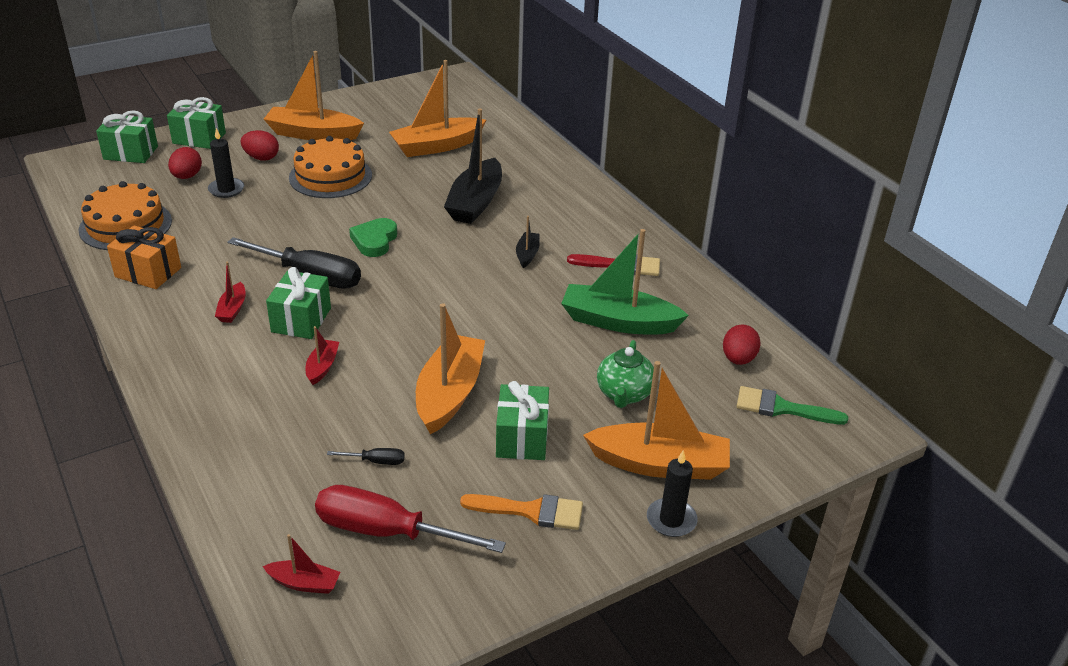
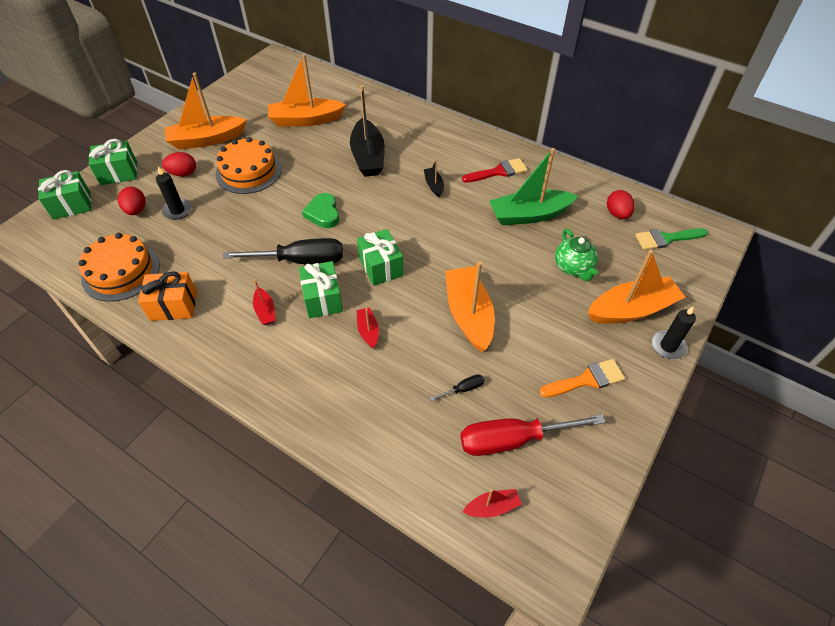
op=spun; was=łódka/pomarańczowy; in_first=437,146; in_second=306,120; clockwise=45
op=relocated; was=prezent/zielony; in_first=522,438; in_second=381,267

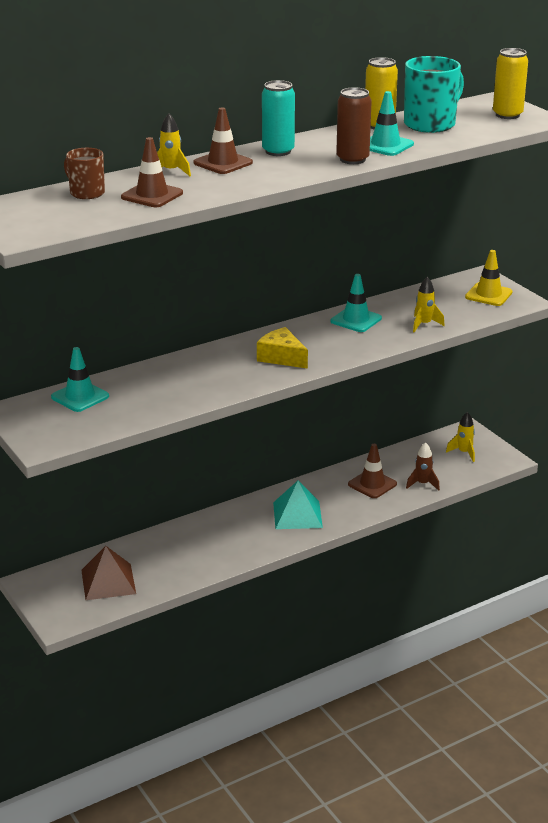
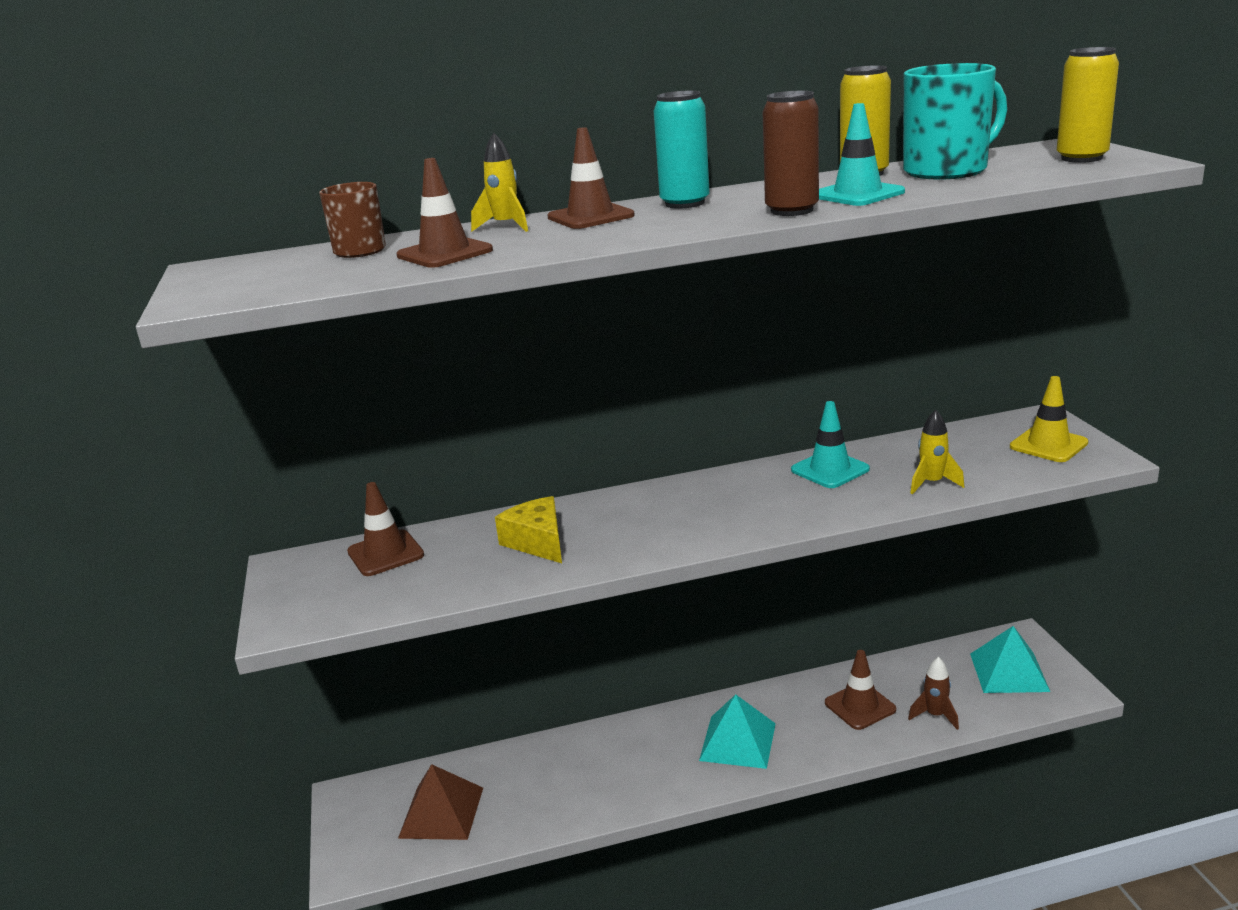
op=relocated; was=ser/żółty; in_first=281,357; in_second=537,542
op=colour; was=pachołek/turkusowy; now=pachołek/brązowy; in_first=80,397; in_second=385,553
op=exchanged; was=rakieta/żółty; now=piramida/turkusowy; in_first=464,453; in_second=1009,672

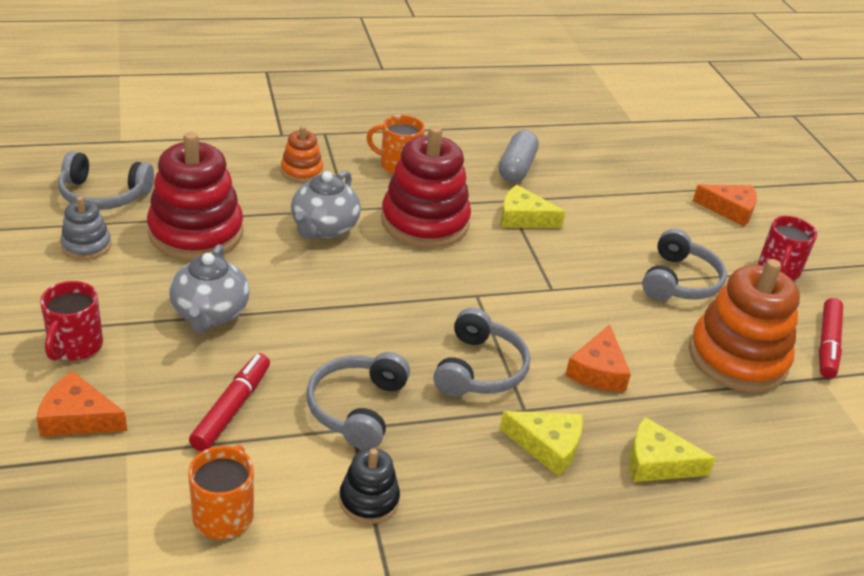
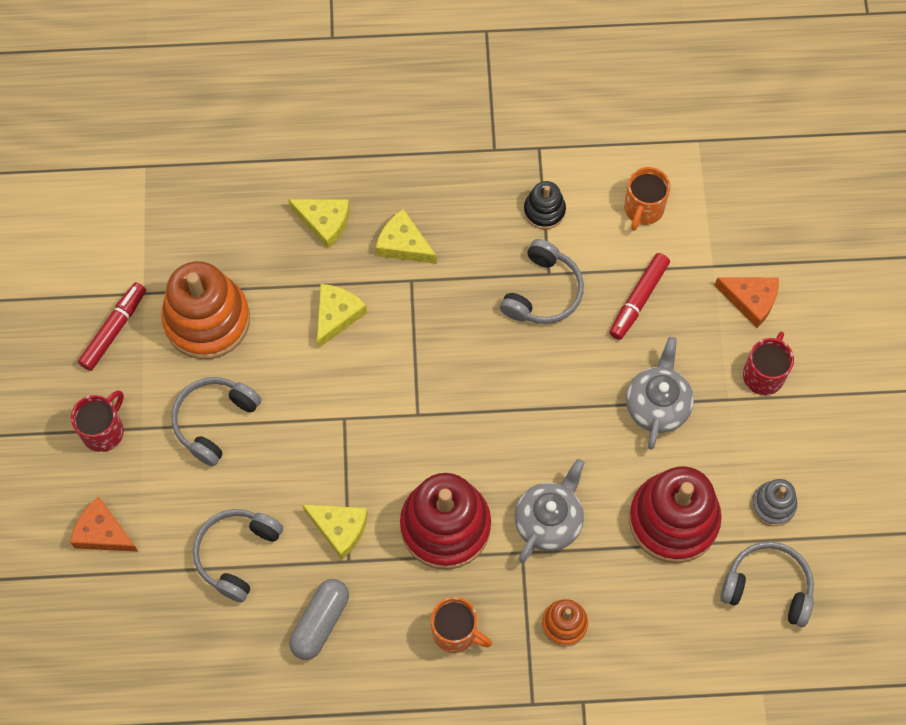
op=relocated; was=słuchawki/szary; in_first=479,369; in_second=237,554
op=colour; was=ser/pomarańczowy; now=ser/żółty; in_first=598,370; in_second=336,315

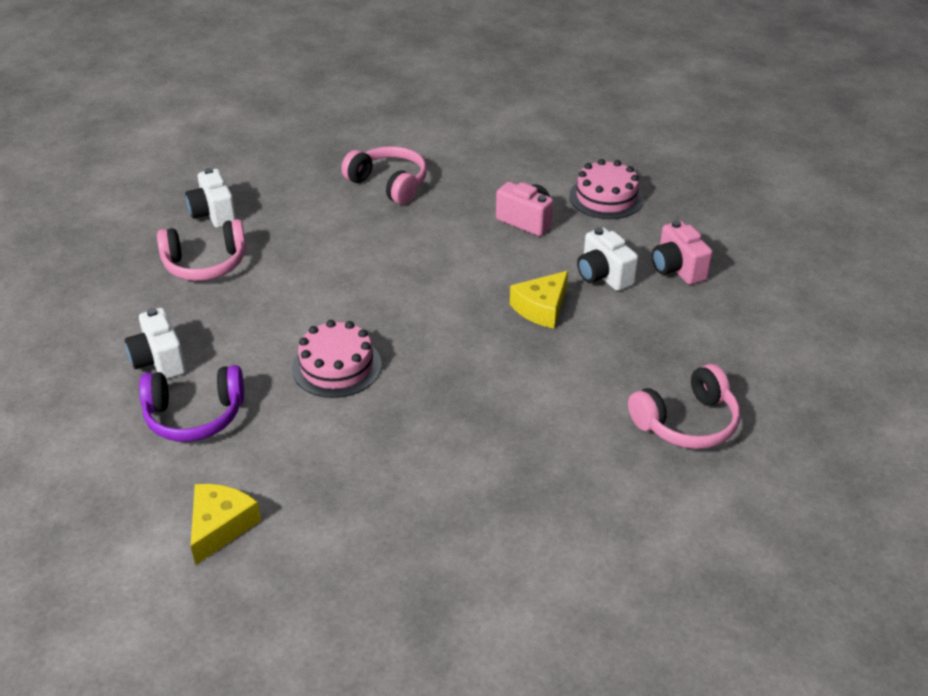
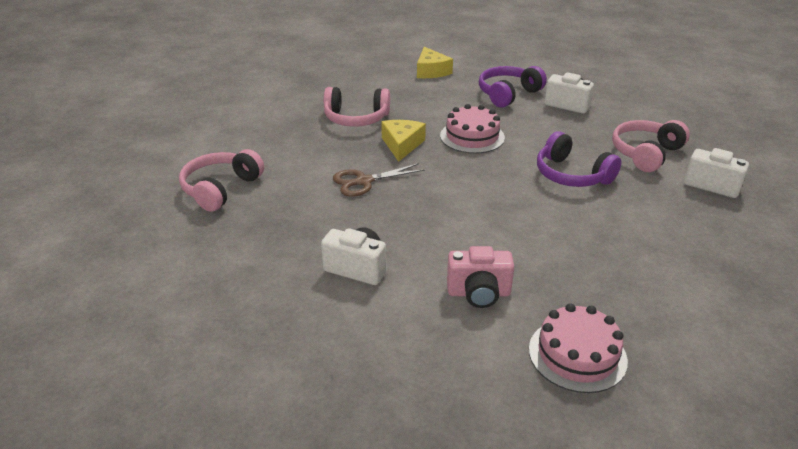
op=relocated; was=słuchawki/różowy; in_first=389,184; in_second=356,118
op=relocated; was=tort/różowy; in_first=606,197; in_second=577,354
op=missing; was=aparat fotograficzny/różowy; in_first=677,269
op=relocated; was=ser/żółty; in_first=541,308; in_second=402,145
op=appeared; now=słuchawki/fioletowy; in_second=571,175
op=appeared; now=nożyczki/brązowy; in_second=363,181

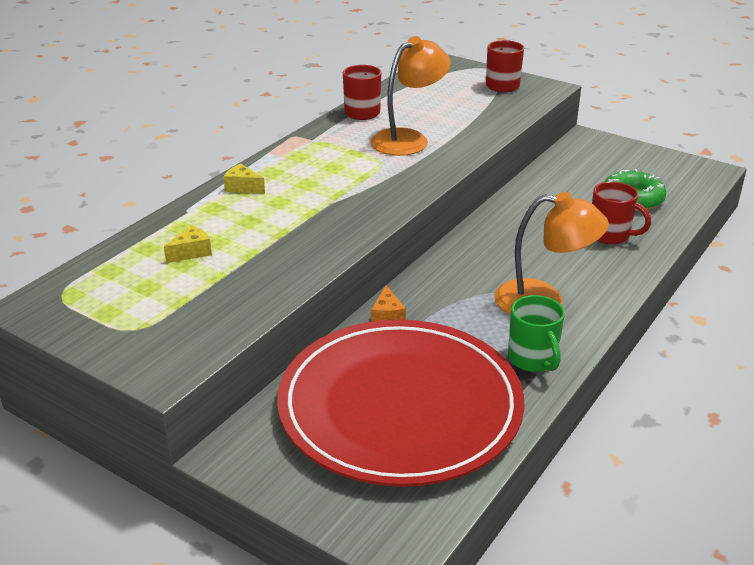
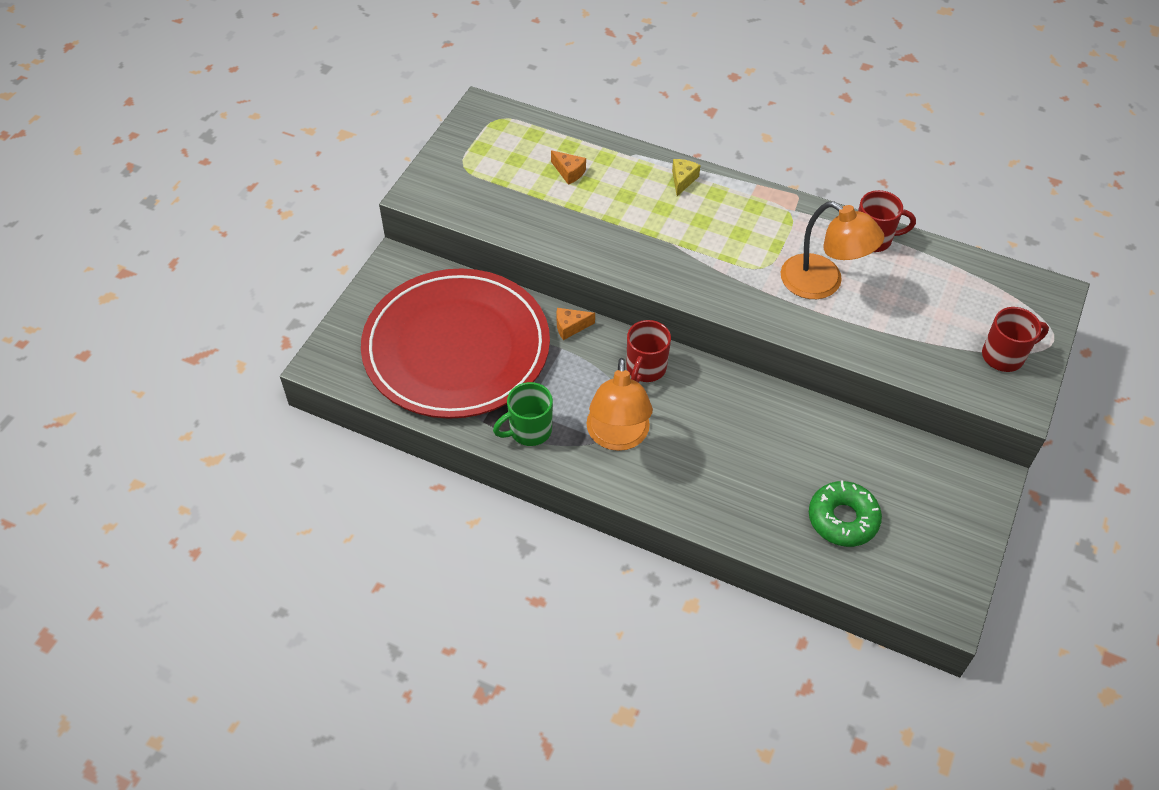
op=relocated; was=kubek/czerwony; in_first=610,235; in_second=645,369
op=colour; was=ser/żółty; now=ser/pomarańczowy; in_first=191,252; in_second=569,172

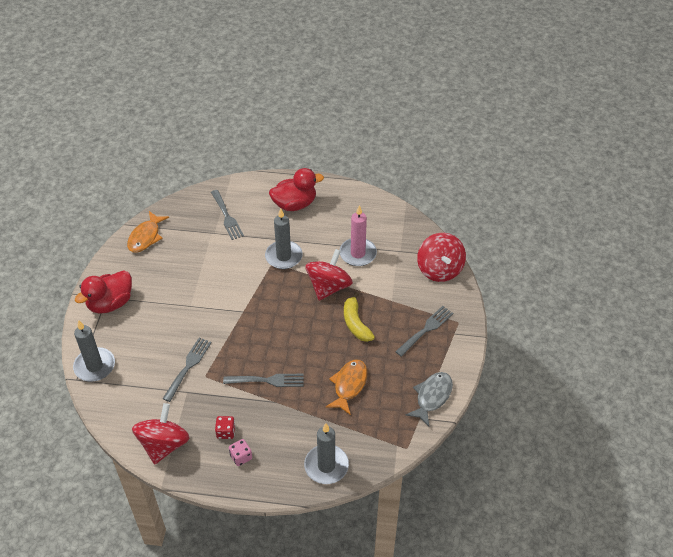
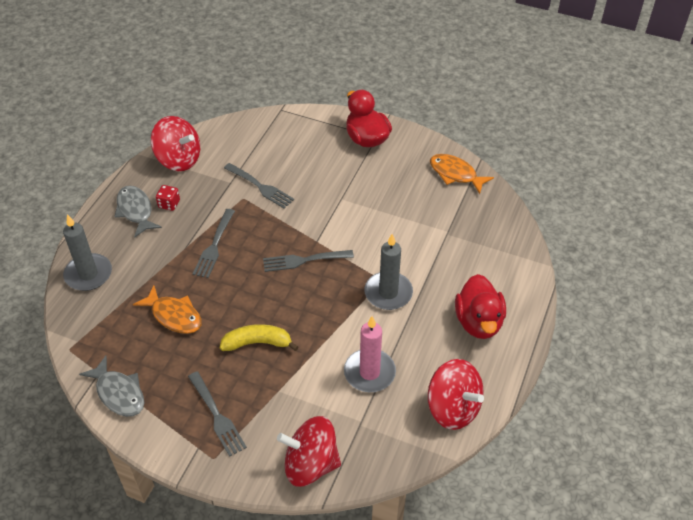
op=relocated; was=widelec/szary; in_first=227,216; in_second=304,260
op=relocated; was=bączek/czerwony; in_first=328,287; in_second=453,408
op=missing; was=świeca/szary; in_first=95,366
op=exchanged; was=kostka do gry/różowy; now=ryba/szary; in_first=241,457; in_second=135,211

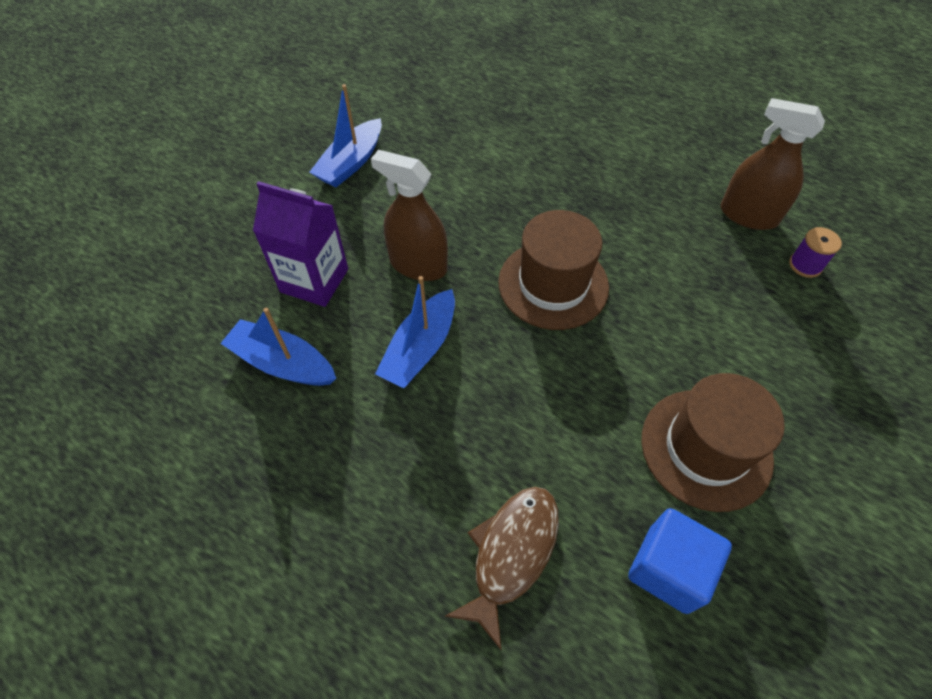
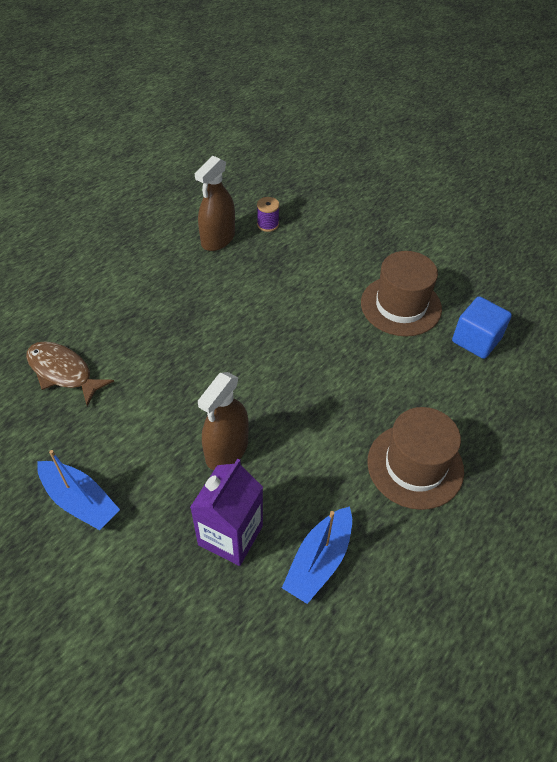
op=relocated; was=kapelusz/brązowy; in_first=553,284; in_second=415,466
op=missing; was=łódka/niebieski; in_first=420,348
op=relocated; was=ryba/brązowy; in_first=511,554; in_second=63,372

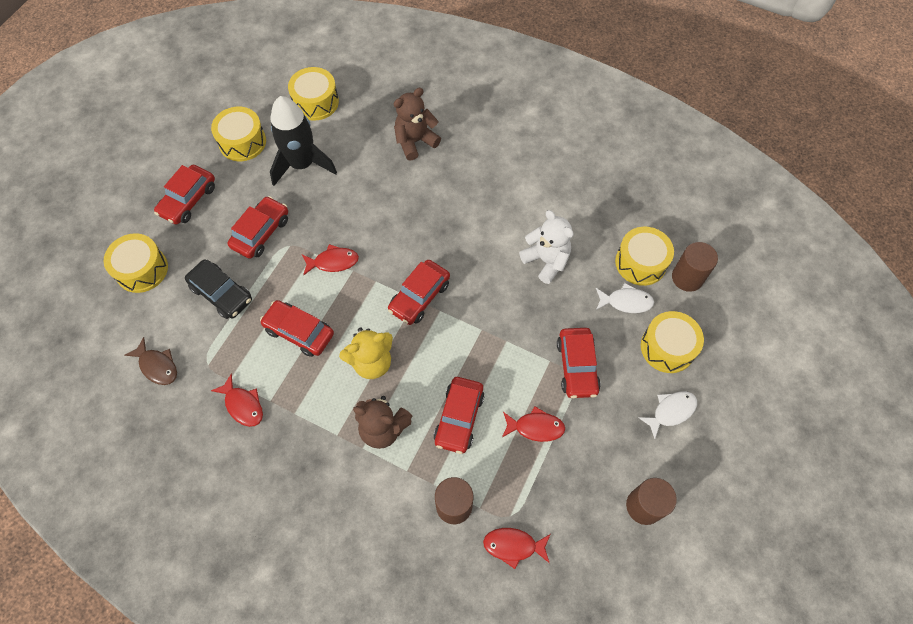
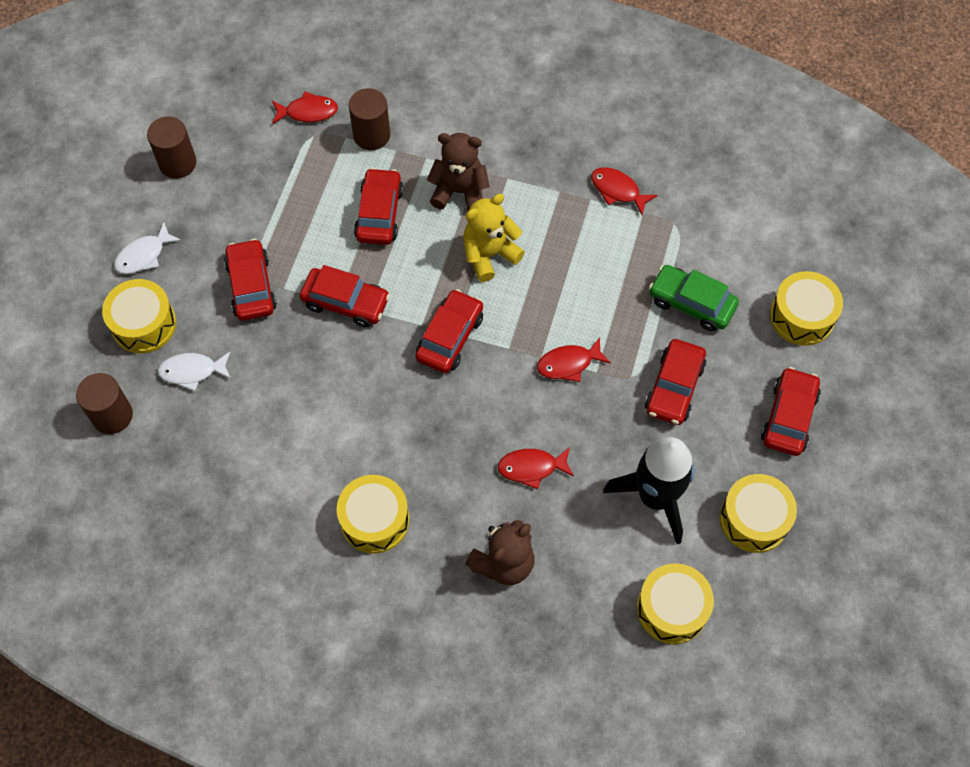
op=missing; was=miś/biały; in_first=546,260
op=relocated; was=bęben/żółty; in_first=640,262; in_second=374,520
op=colour; was=samochód/czarny; now=samochód/zielony; in_first=222,293; in_second=691,303
op=relocated; was=samochód/czerwony; in_first=299,332; in_second=346,302
op=missing; was=ryba/brązowy; in_first=157,366
op=relocated; was=ryba/czerwony; in_first=535,427; in_second=531,468

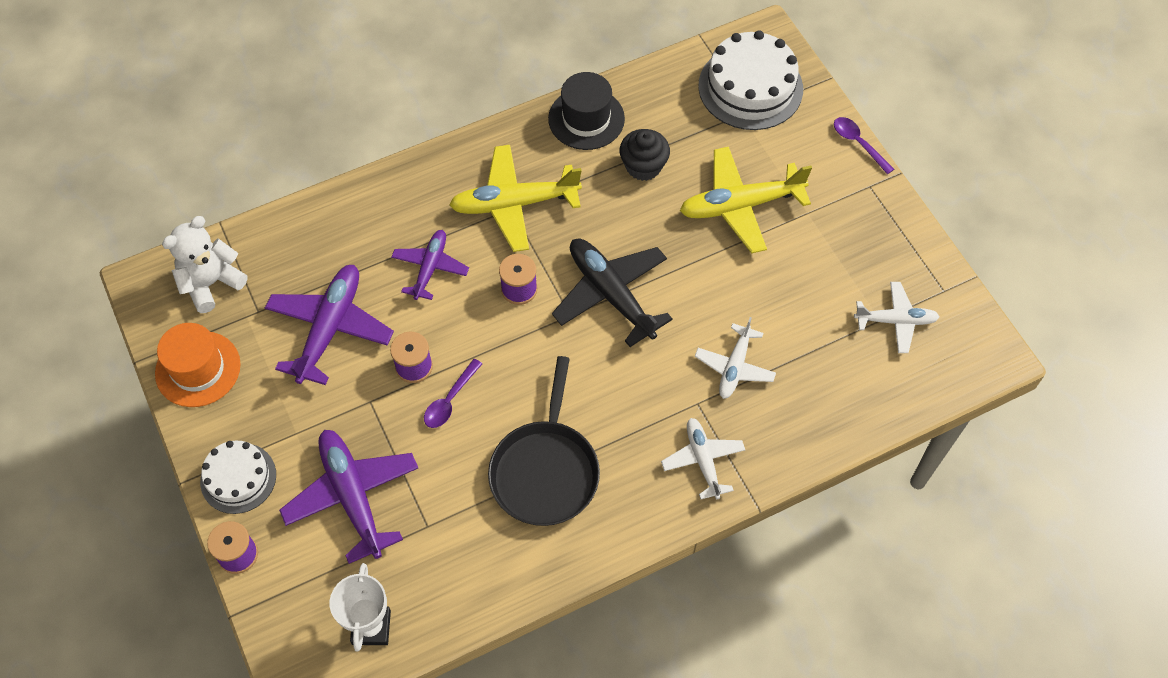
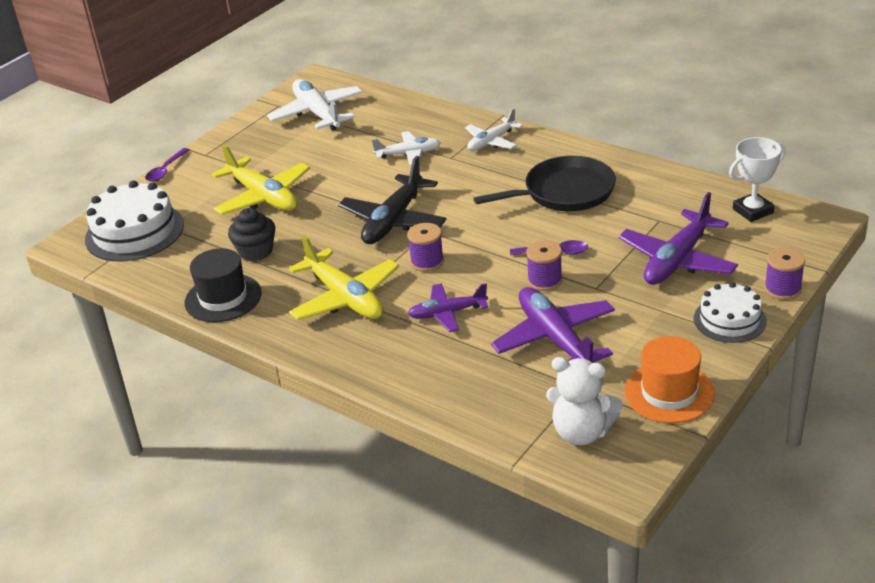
op=spun; was=samolot/fioletowy; in_first=330,328; in_second=555,338; clockwise=75
op=size; was=samolot/biały; in_first=896,321; in_second=317,113; ratio=1.64

